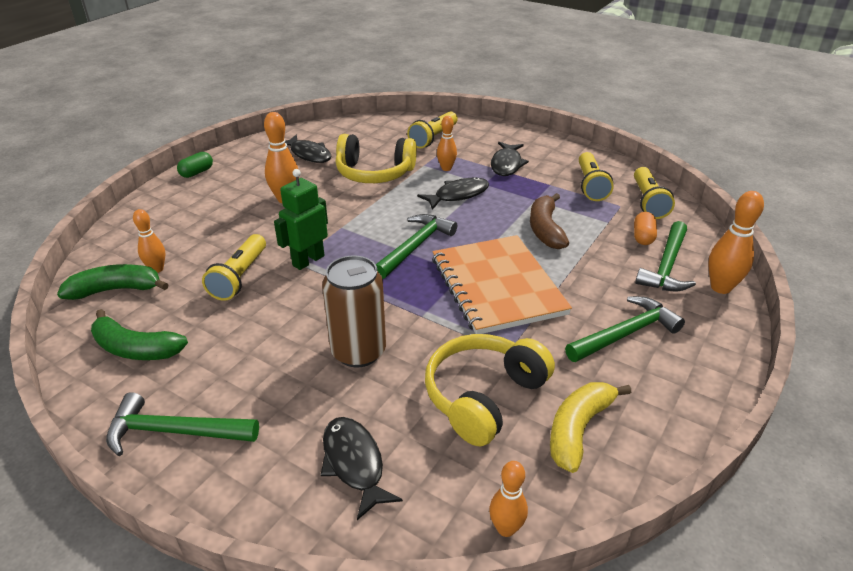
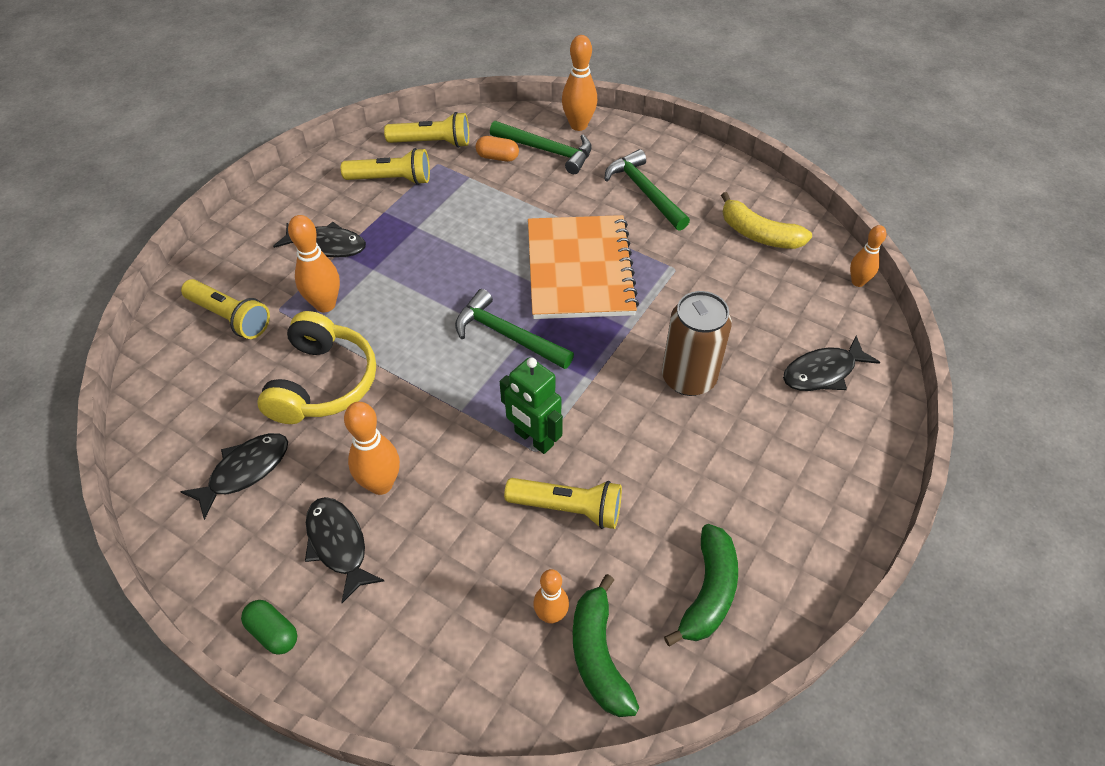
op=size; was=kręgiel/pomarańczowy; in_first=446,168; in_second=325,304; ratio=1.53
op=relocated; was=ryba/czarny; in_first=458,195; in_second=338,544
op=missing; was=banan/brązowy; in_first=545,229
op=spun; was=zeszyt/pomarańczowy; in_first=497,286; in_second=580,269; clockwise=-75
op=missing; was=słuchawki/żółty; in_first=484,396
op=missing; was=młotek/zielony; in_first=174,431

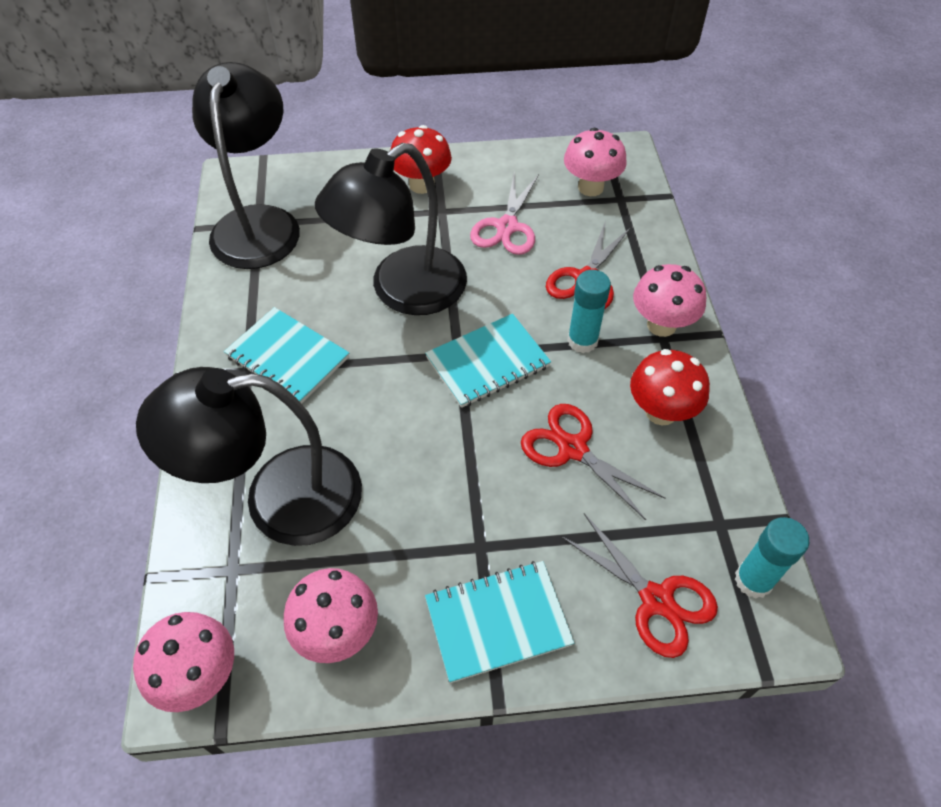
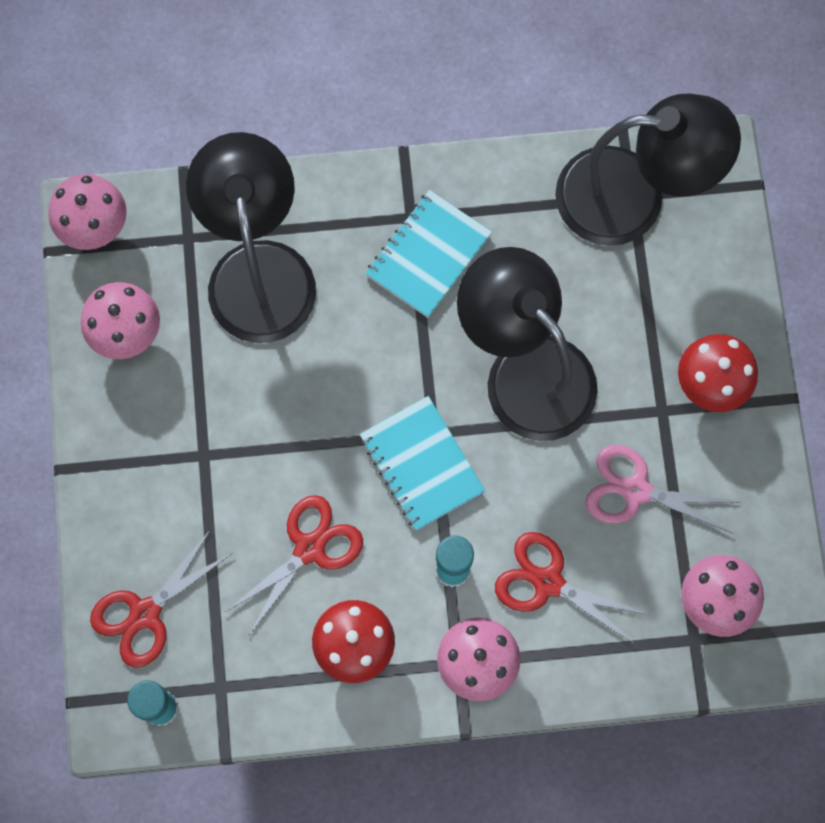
op=missing; was=zeszyt/turkusowy; in_first=498,622

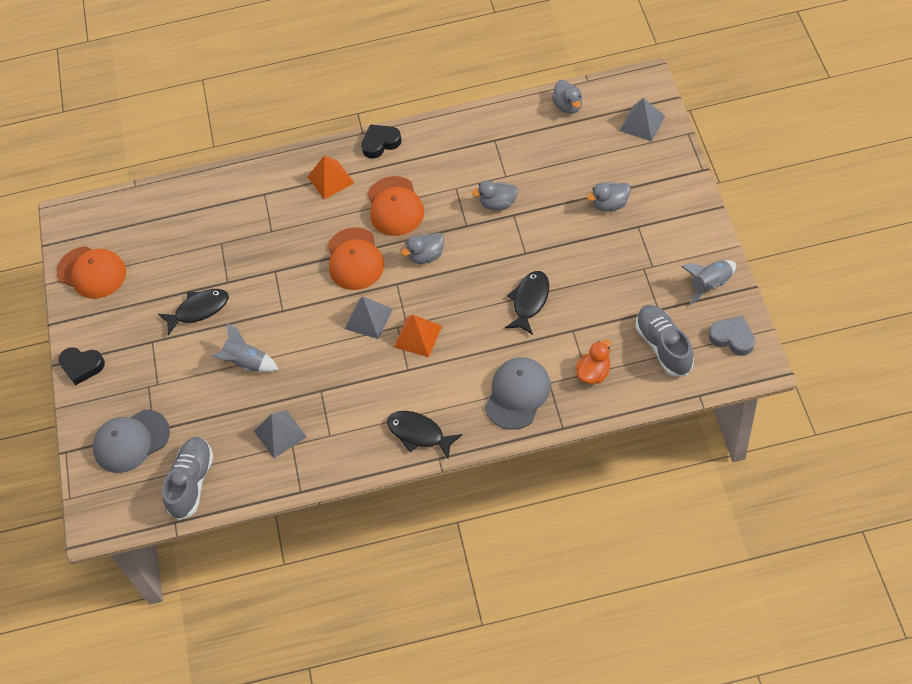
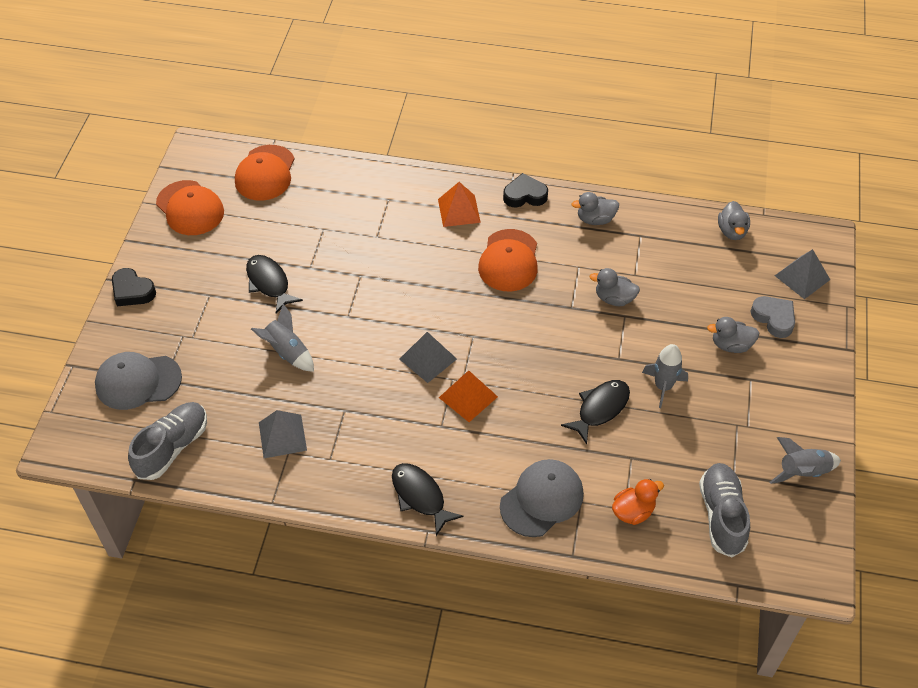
op=relocated; was=czapka/pomarańczowy; in_first=355,259; in_second=265,173
op=relocated; was=kaczka/szary; in_first=426,256; in_second=595,219
op=spun; was=ryba/czarny; in_first=199,310; in_second=269,283; clockwise=-120
op=relocated; was=serce/szary; in_first=732,338; in_second=774,318
op=appeared; now=rakieta/szary; in_second=663,386

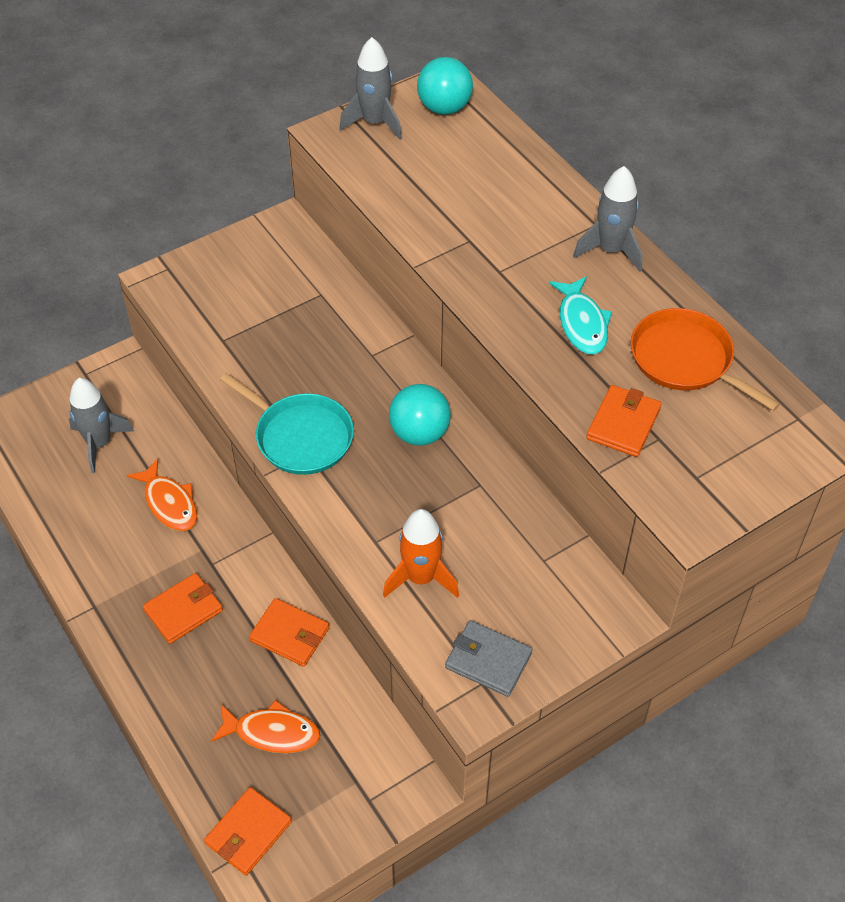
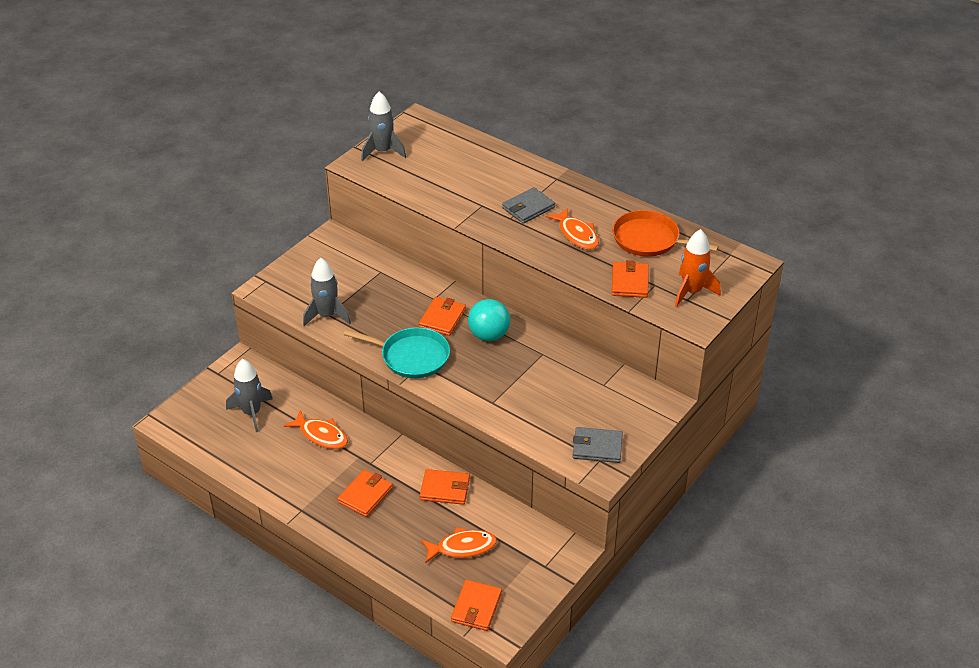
op=missing; was=piłka/turkusowy; in_first=444,108
op=relocated; was=rakieta/szary; in_first=610,250; in_second=327,315
op=colour; was=ryba/turkusowy; now=ryba/pomarańczowy; in_first=582,323; in_second=576,235
op=relocated; was=rakieta/pomarańczowy; in_first=420,578; in_second=691,292
op=appeared; now=portfel/szary; in_second=528,208
op=appeared; now=portfel/pomarańczowy; in_second=442,318

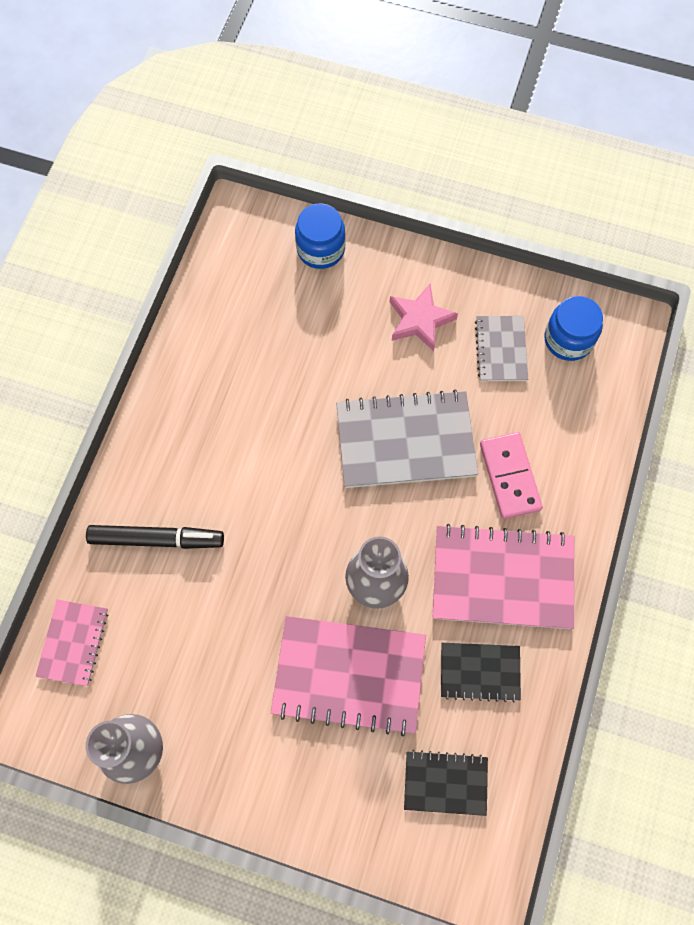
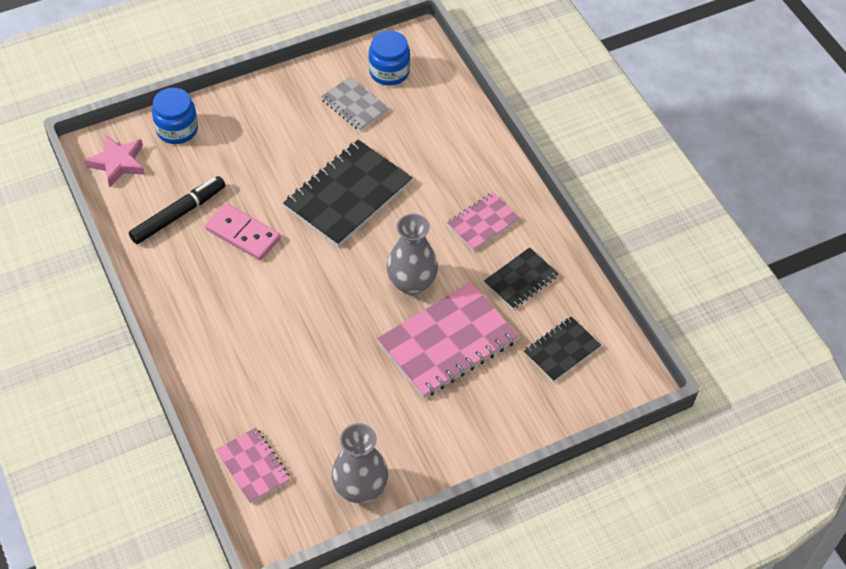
op=relocated; was=gwiazda/różowy; in_first=420,320; in_second=118,163
op=colour; was=zeszyt/szary; now=zeszyt/czarny; in_first=405,441; in_second=348,195
op=relocated; was=kostka domina/różowy; in_first=509,476; in_second=243,234
op=size; was=zeszyt/różowy; in_first=502,578; in_second=483,223; ratio=0.55
op=relocated; was=flamaster/czarny; in_first=156,539; in_second=178,214

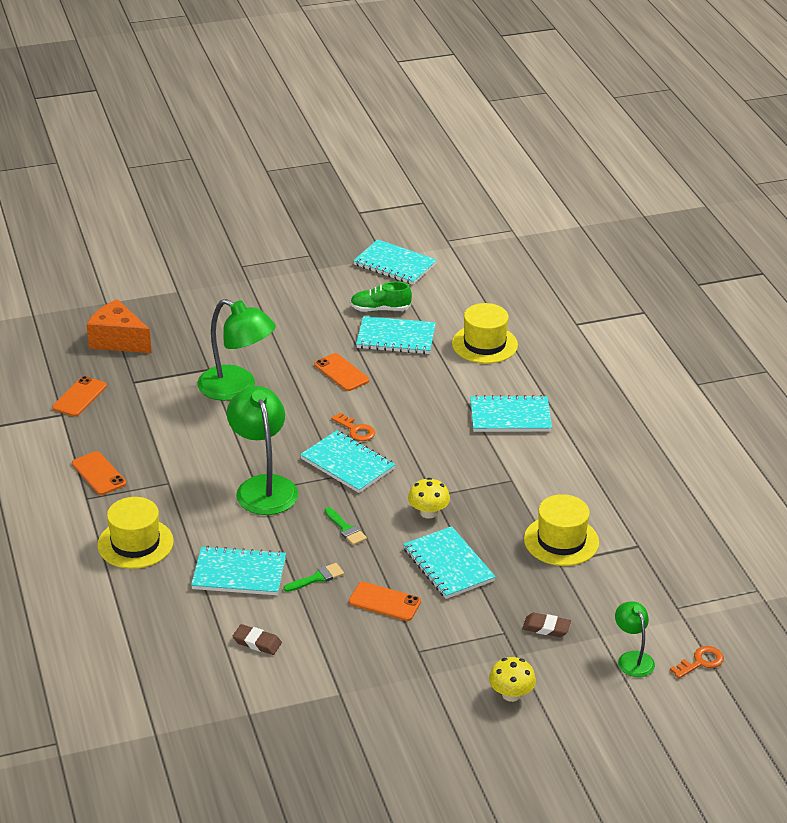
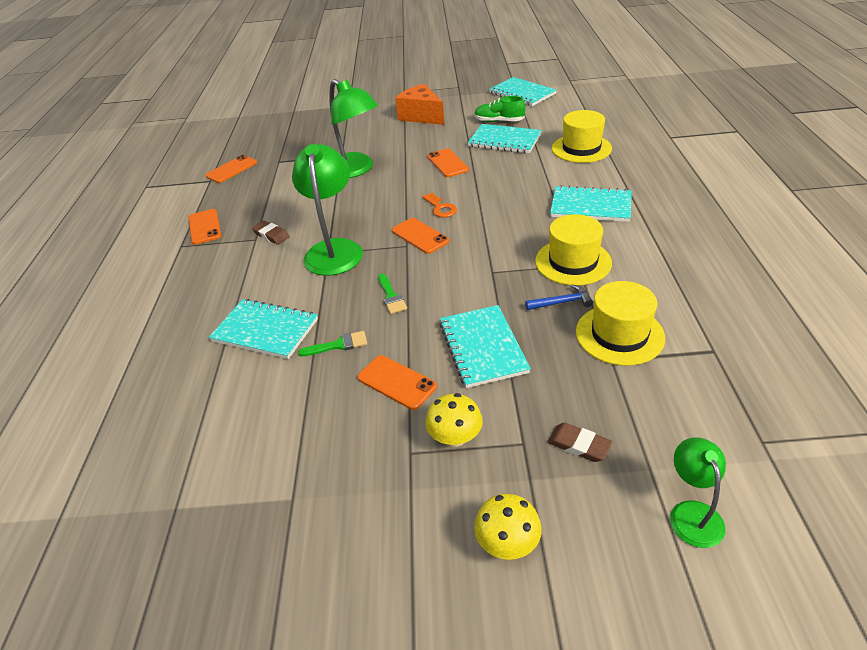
op=relocated; was=ser/pomarańczowy; in_first=118,340; in_second=421,116
op=exchanged; was=zeszyt/turkusowy; now=telefon/pomarańczowy; in_first=347,464; in_second=420,236
op=relocated; was=grzyb/żółty; in_first=428,513; in_second=455,437
op=relocated; was=kapelusz/żółty; in_first=135,543; in_second=573,262
op=relocated; was=gumka do mazania/brązowy; in_first=257,642; in_second=271,235
op=missing; was=klucz/pomarańczowy; in_first=700,662
op=appeared; now=młotek/niebieski; in_second=562,302

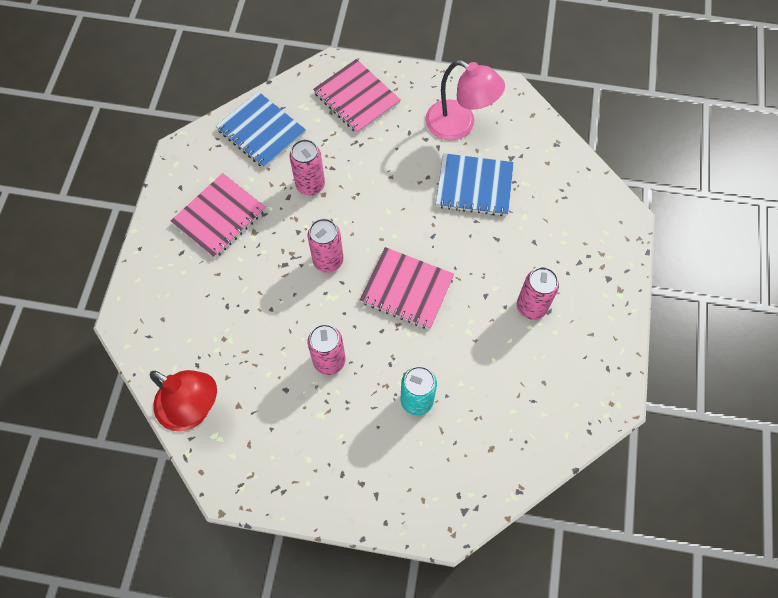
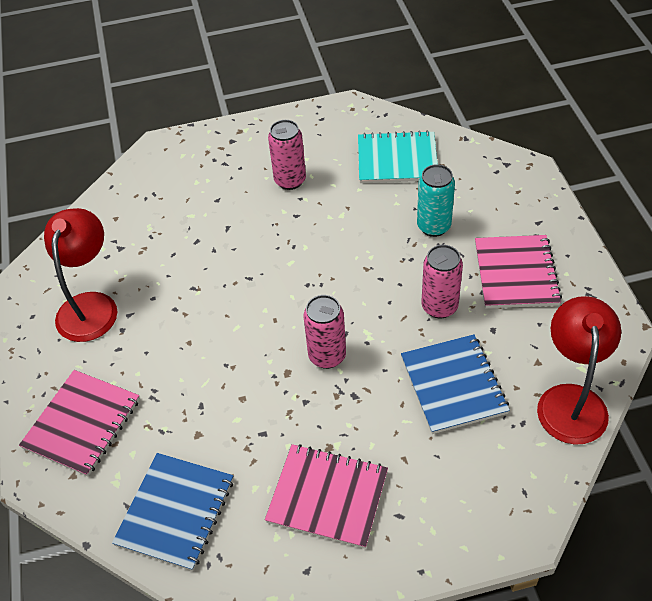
op=colour; was=lampka/różowy; now=lampka/czerwony; in_first=459,125; in_second=90,305
op=missing; was=puszka/różowy; in_first=310,185
op=relocated; was=zeszyt/niebieski; in_first=474,186; in_second=453,385
op=relocated; was=zeszyt/różowy; in_first=407,289; in_second=515,273
op=appeared; now=zeszyt/turkusowy; in_second=397,160

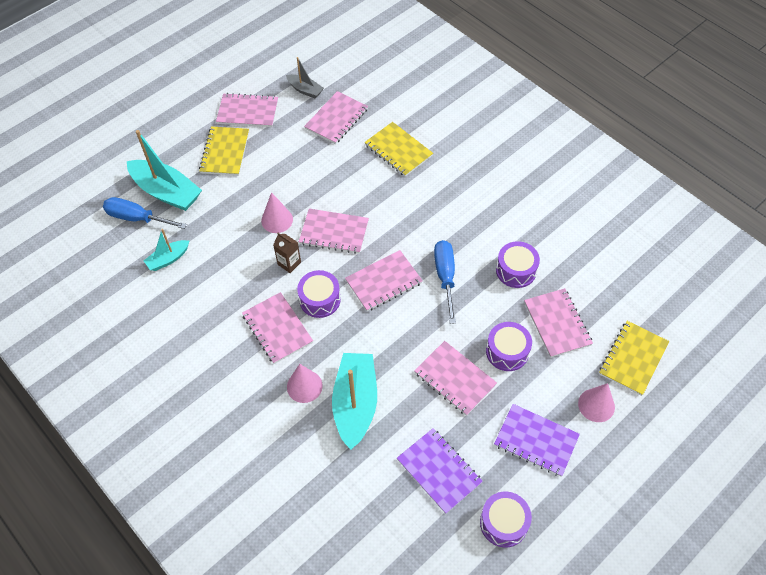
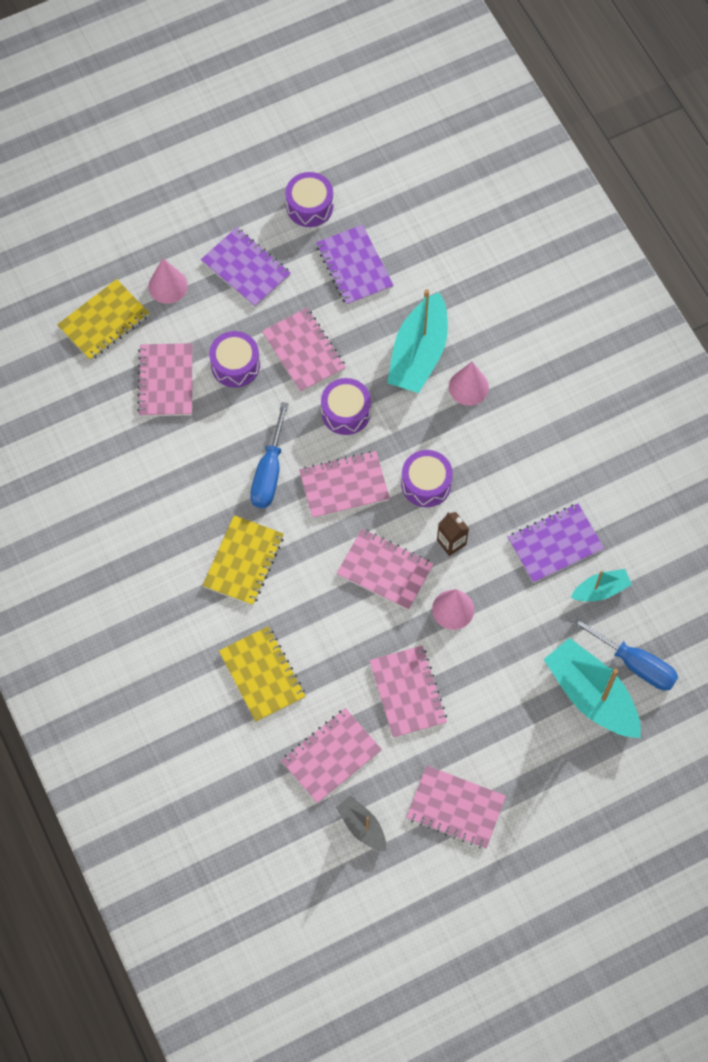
op=relocated; was=zeszyt/żółty; in_first=225,152; in_second=244,561
op=relocated; was=bęben/fioletowy; in_first=516,270; in_second=346,412
op=relocated; was=zeszyt/różowy; in_first=277,329; in_second=408,692
op=appeared; now=zeszyt/fioletowy; in_second=555,544

